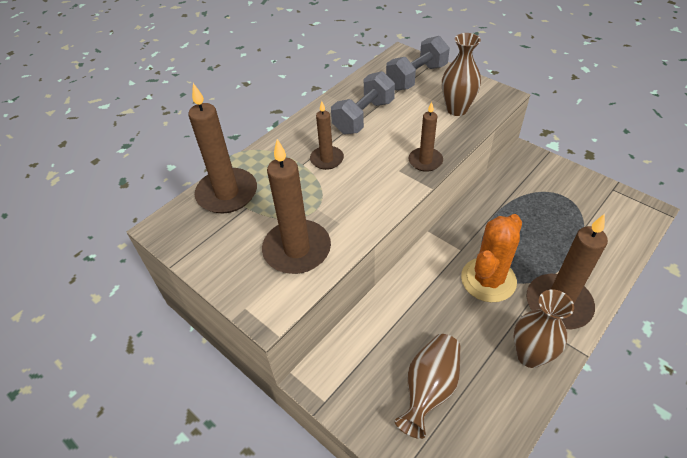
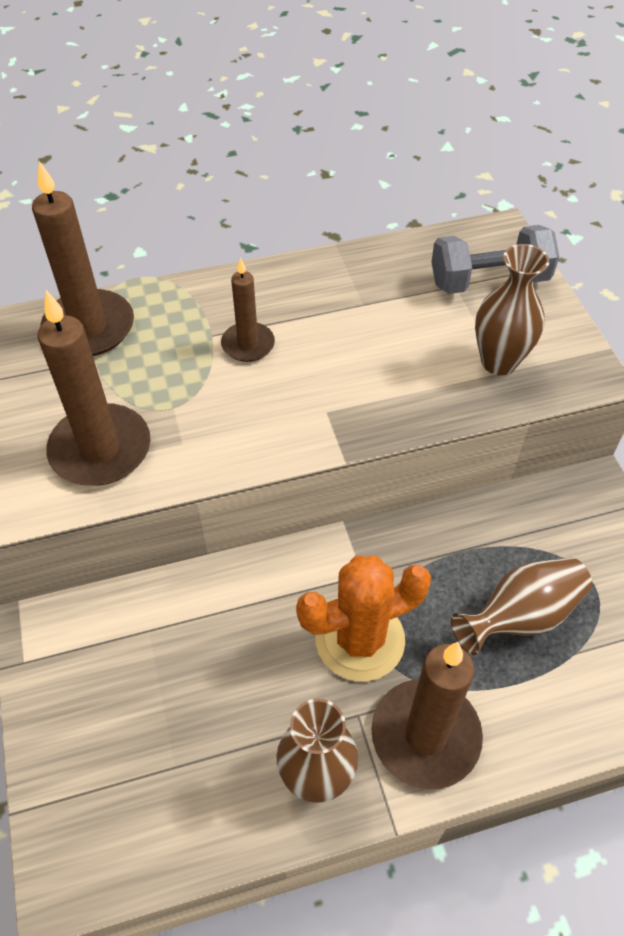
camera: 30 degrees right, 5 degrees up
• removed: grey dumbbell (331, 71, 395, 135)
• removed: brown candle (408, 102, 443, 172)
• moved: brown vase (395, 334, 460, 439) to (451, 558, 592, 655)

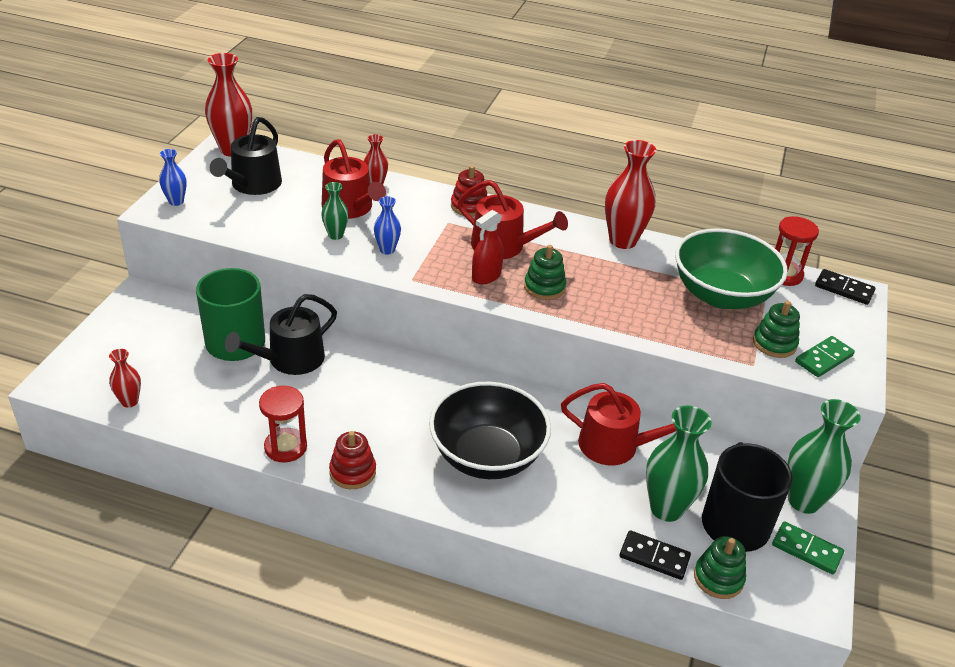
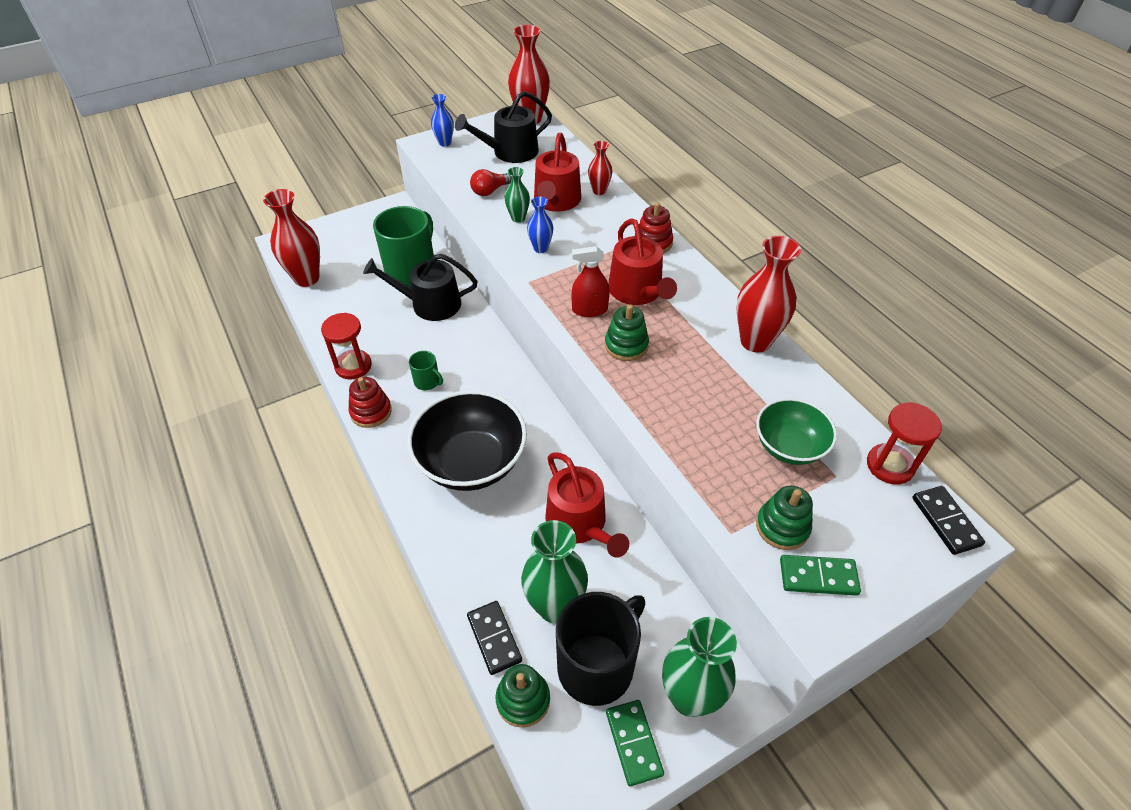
camera: 45 degrees right, 10 degrees up
• added: green mug (409, 351, 443, 390)
• added: red light bulb (470, 169, 511, 196)
• resized: red vase (109, 349, 141, 408) = (263, 189, 320, 287) x1.88
• resized: green bowl (675, 228, 788, 309) = (756, 398, 837, 465) x0.60

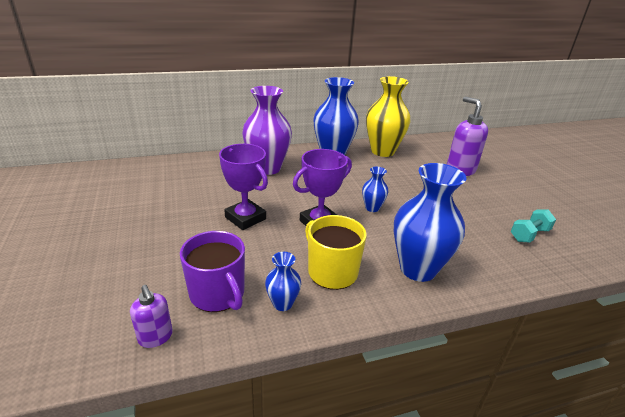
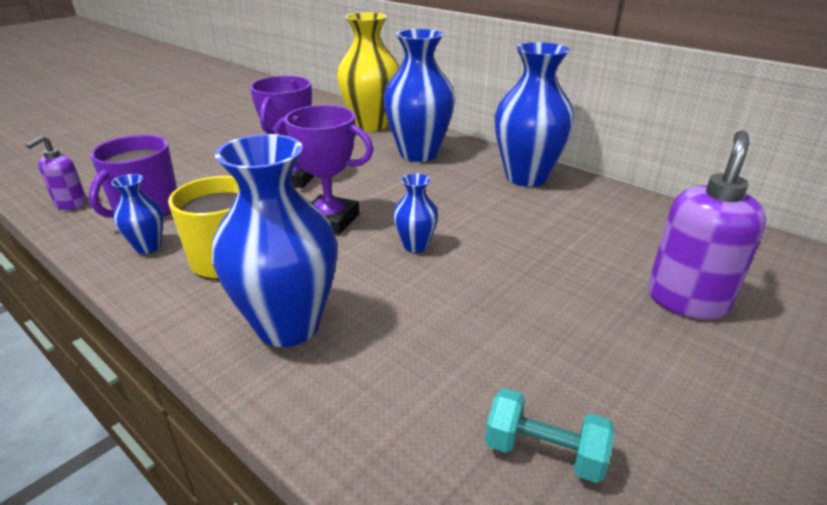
camera: 60 degrees right, 0 degrees up
• moved: yellow vase (366, 76, 410, 157) to (337, 12, 399, 131)
• recoloured: purple vase (242, 86, 292, 175) to blue vase (383, 29, 455, 162)

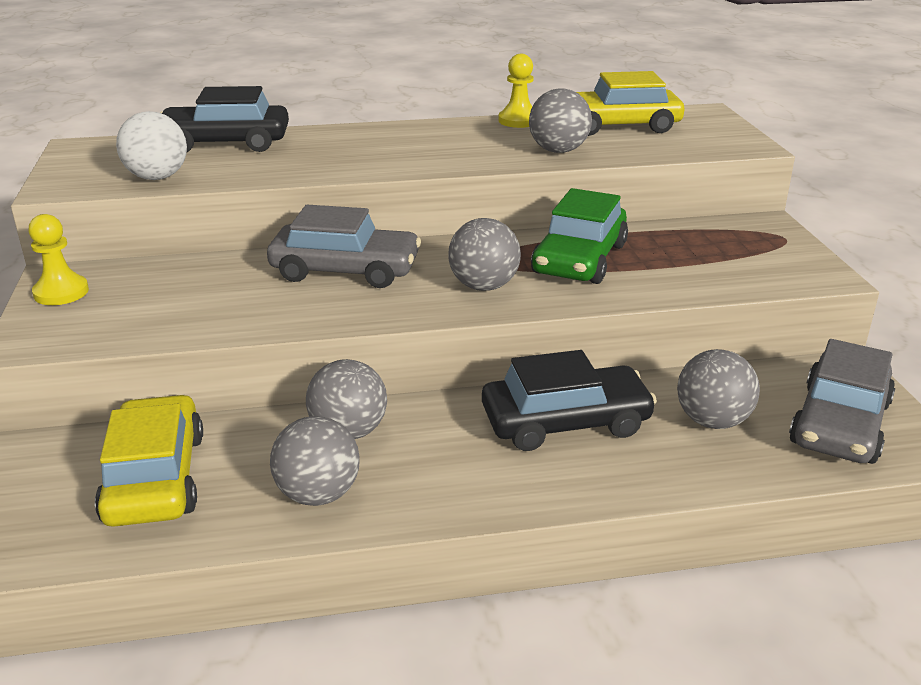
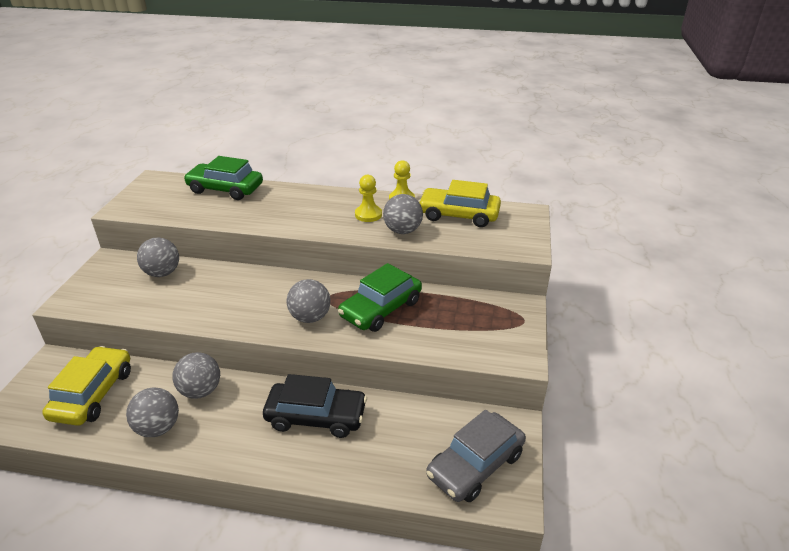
camera: 20 degrees right, 5 degrees up
• removed: white ball (116, 111, 187, 180)
• removed: grey car (267, 205, 421, 288)
• moved: yellow pawn (29, 214, 89, 305) to (355, 175, 382, 222)
• moved: grey ball (677, 349, 760, 429) to (137, 237, 179, 277)
• recoloured: black car (160, 86, 289, 152) to green car (184, 156, 263, 200)

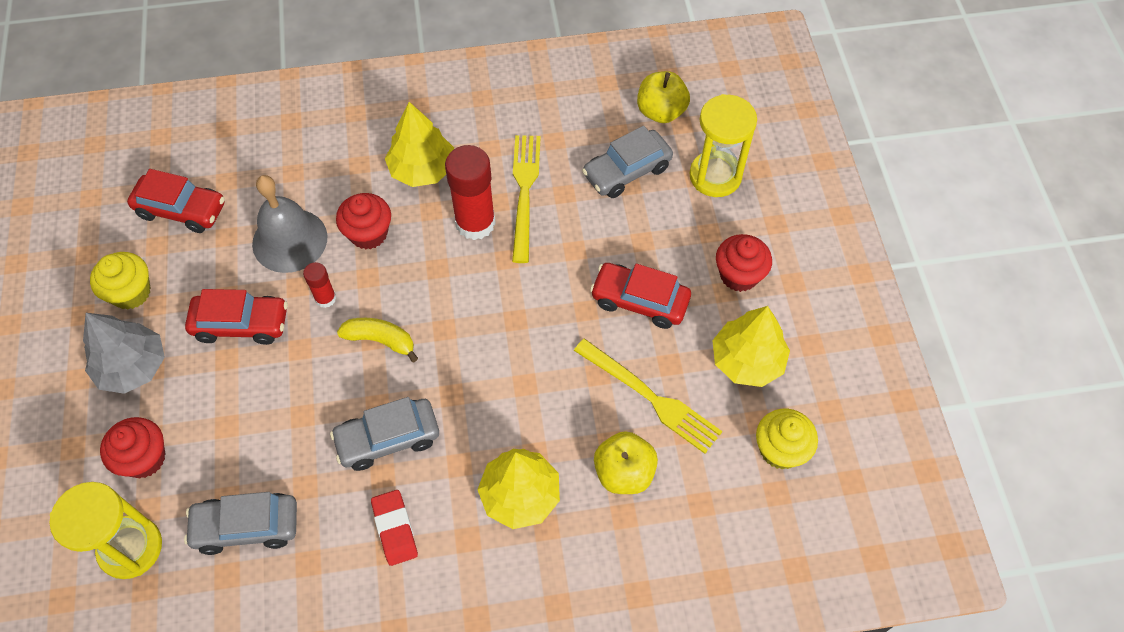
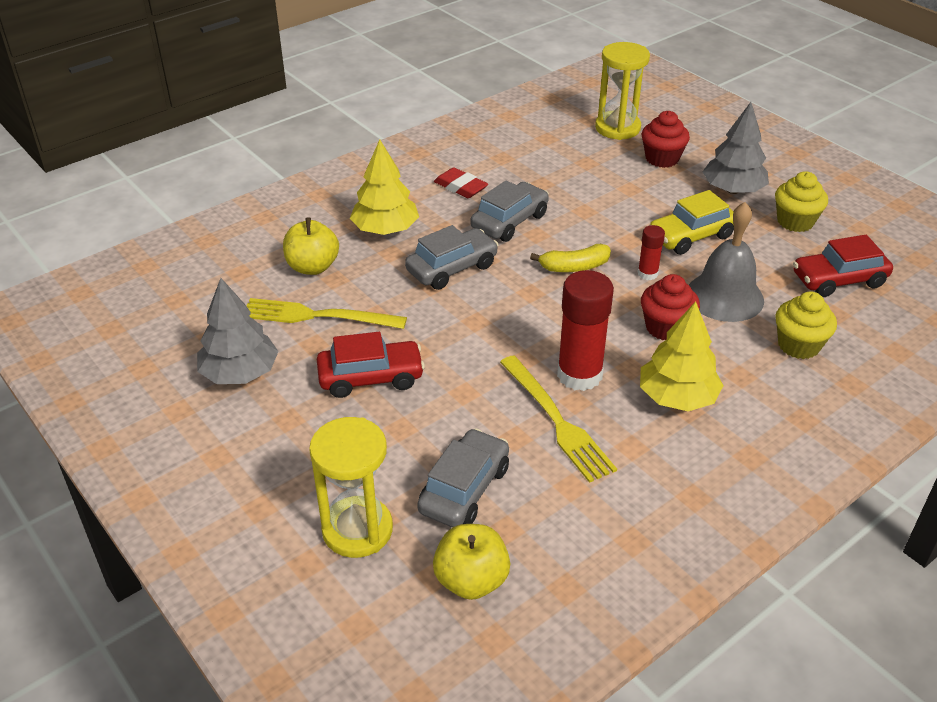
camera: 150 degrees right, 20 degrees down
• removed: red cupcake (716, 234, 772, 292)
• moved: grey car (184, 492, 297, 555) to (405, 225, 499, 290)
• moved: yellow cupcake (756, 409, 818, 469) to (775, 291, 837, 359)
• recoloured: red car (185, 289, 288, 345) to yellow car (649, 190, 734, 255)
• recoloured: yellow tree (712, 306, 790, 387) to grey tree (197, 278, 279, 384)

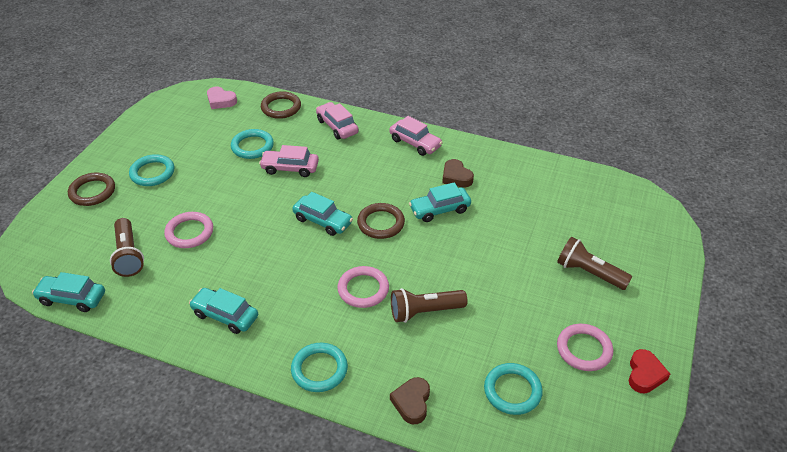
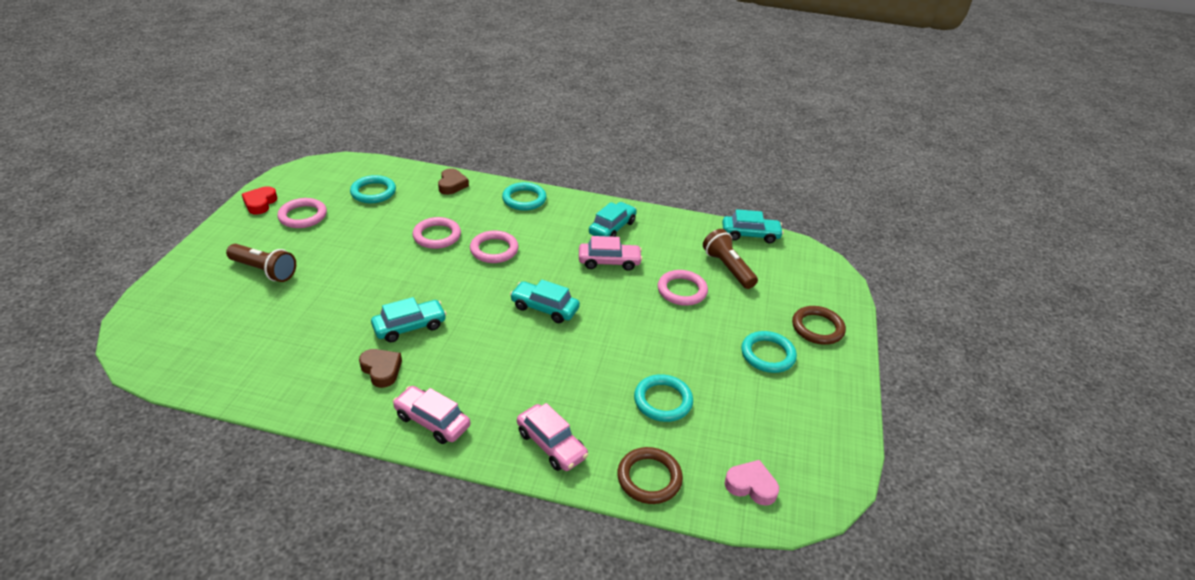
camera: 170 degrees right, 5 degrees down
• removed: brown ring (357, 203, 405, 239)
• moved: pink car (259, 145, 319, 177) to (579, 236, 643, 271)
• replaced: brown flashlight (391, 288, 468, 323) to pink ring (413, 217, 461, 249)
• turned: turquoise car (189, 288, 258, 334) = (589, 202, 637, 237) 75 degrees counterclockwise

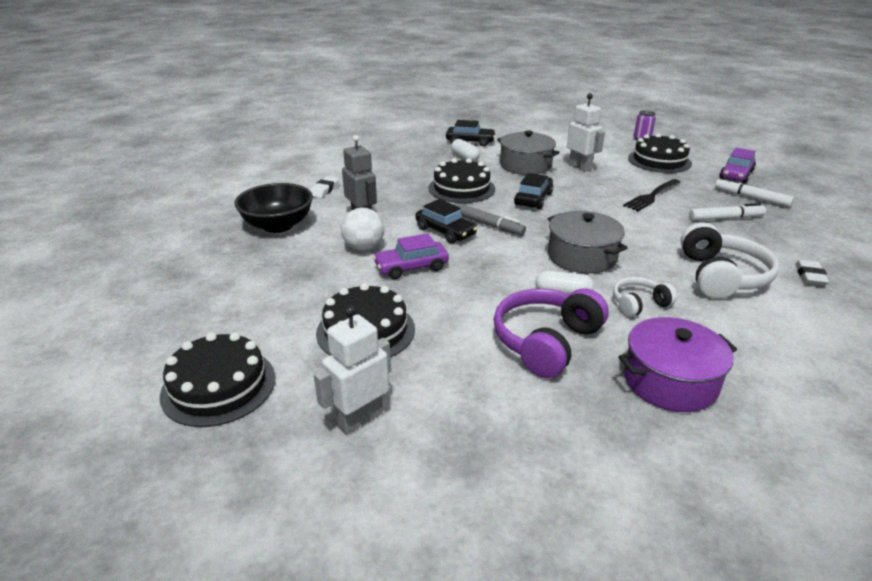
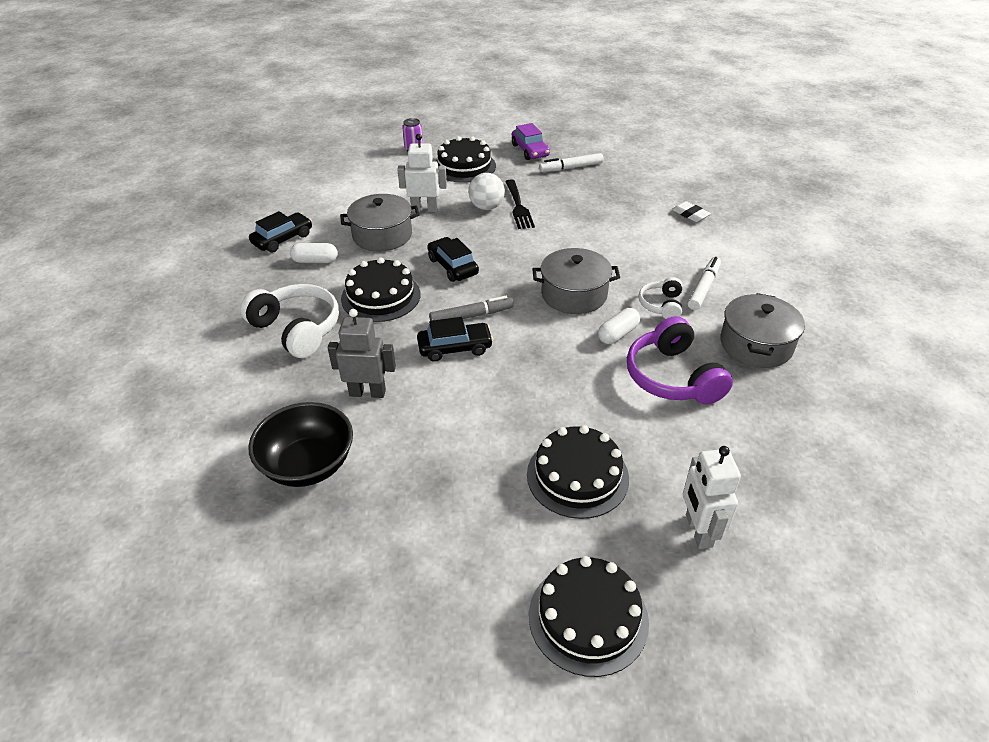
camera: 55 degrees left, 10 degrees up
• removed: white eraser (310, 176, 339, 198)
• removed: purple car (373, 233, 449, 279)
• moved: white ball (341, 208, 384, 251) to (468, 173, 505, 210)
• moved: white headphones (681, 222, 779, 299) to (240, 284, 339, 358)
• moved: white marker (689, 203, 766, 221) to (688, 257, 721, 310)
• recoloured: purple pot (618, 317, 737, 412) to grey pot (720, 293, 805, 368)

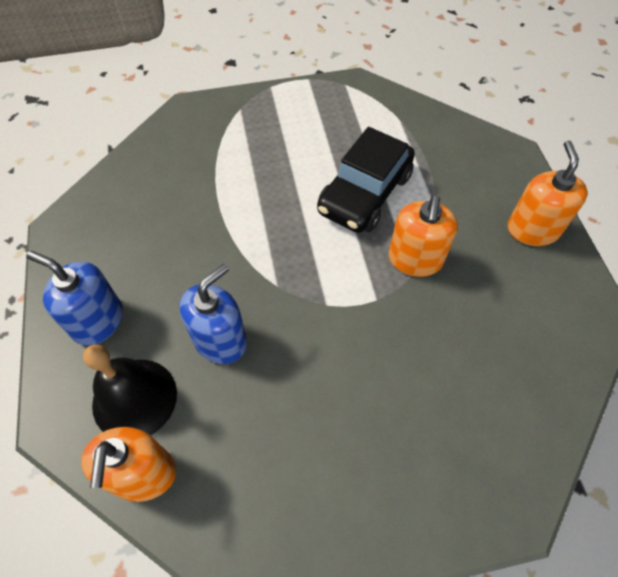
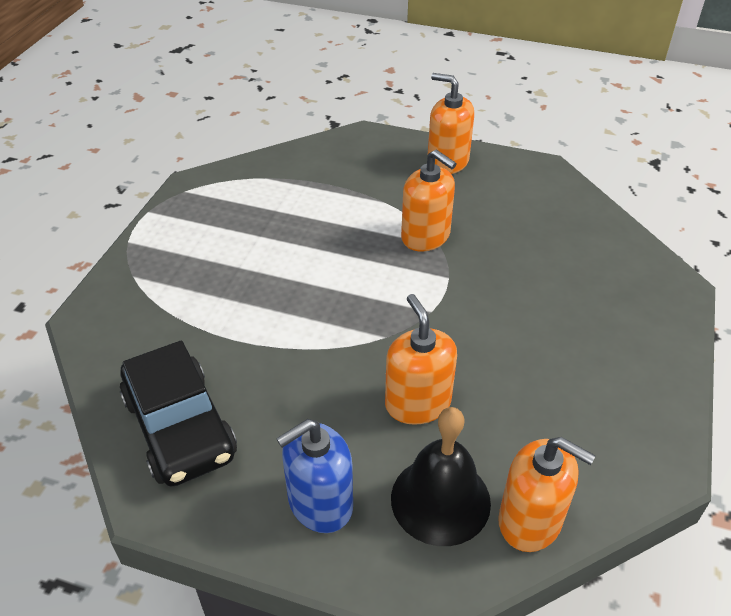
camera: 60 degrees left, 15 degrees down
• moved: black car (317, 127, 415, 233) to (120, 341, 237, 487)
• recoloured: blue soap dispenser (179, 264, 247, 364) to orange soap dispenser (385, 294, 457, 425)

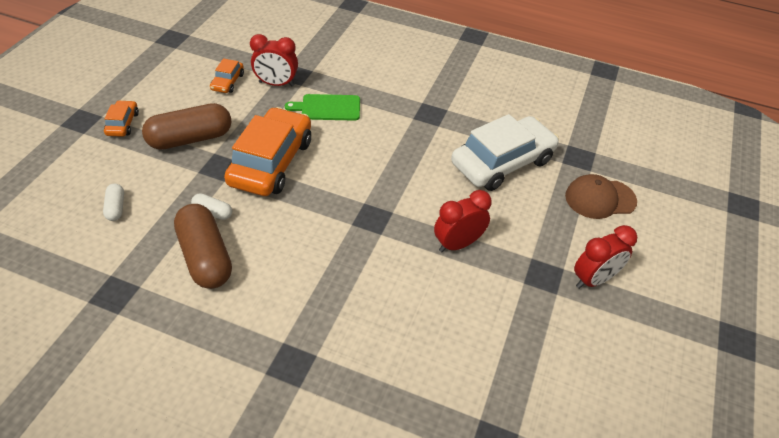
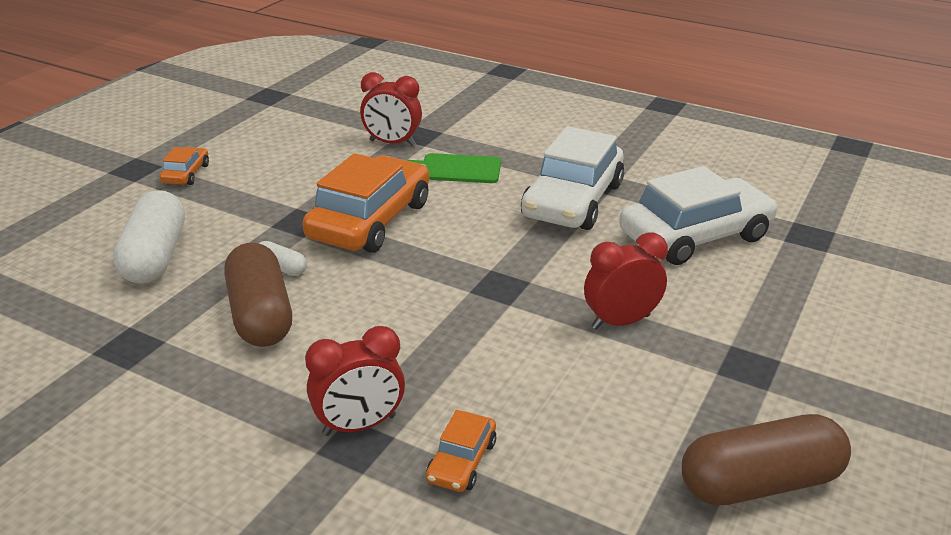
camera: 10 degrees right, 15 degrees down
• removed: brown cap (565, 174, 637, 219)
• added: white car (521, 126, 624, 230)
• moved: brown capsule (142, 103, 232, 150) to (682, 414, 851, 505)
• moved: orange car (210, 58, 244, 93) to (426, 410, 496, 492)
• moved: red clock (574, 225, 637, 289) to (305, 326, 405, 436)
• resized: white capsule (103, 184, 124, 221) = (113, 190, 185, 284) x2.14

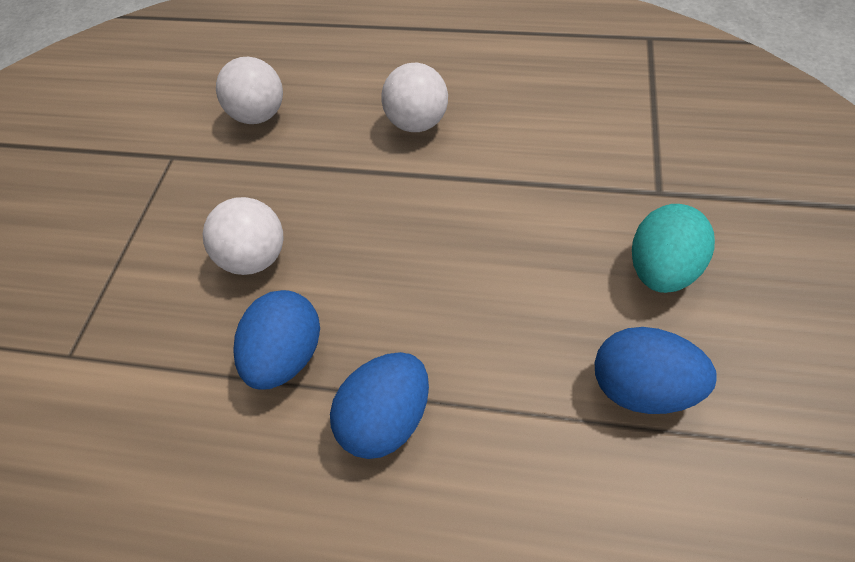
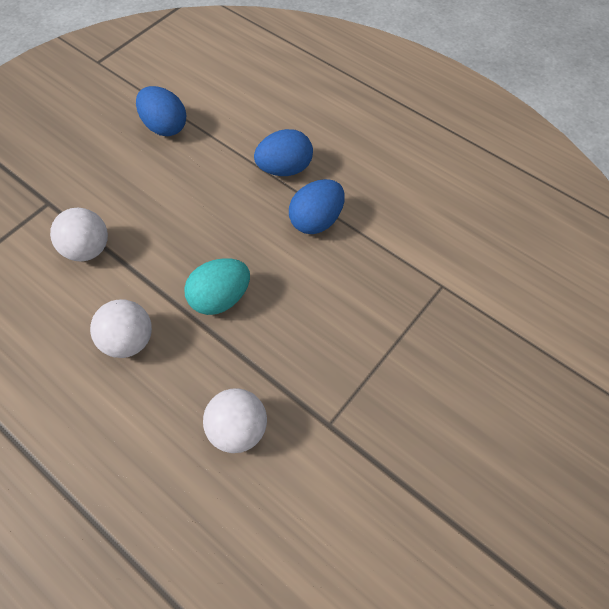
camera: 155 degrees left, 5 degrees up
• moved: white ball (203, 197, 284, 275) to (50, 208, 108, 261)
• moved: turquoise egg (632, 204, 715, 293) to (184, 258, 250, 315)

